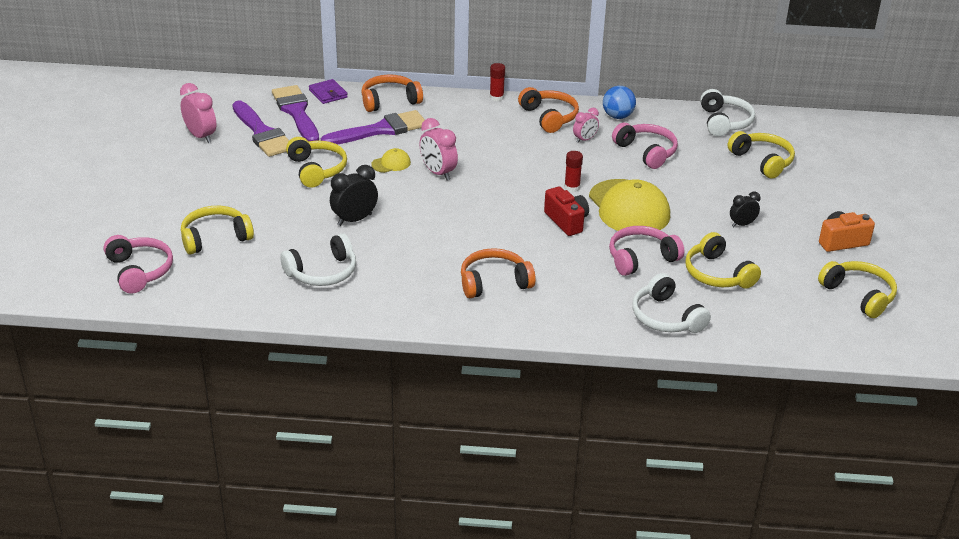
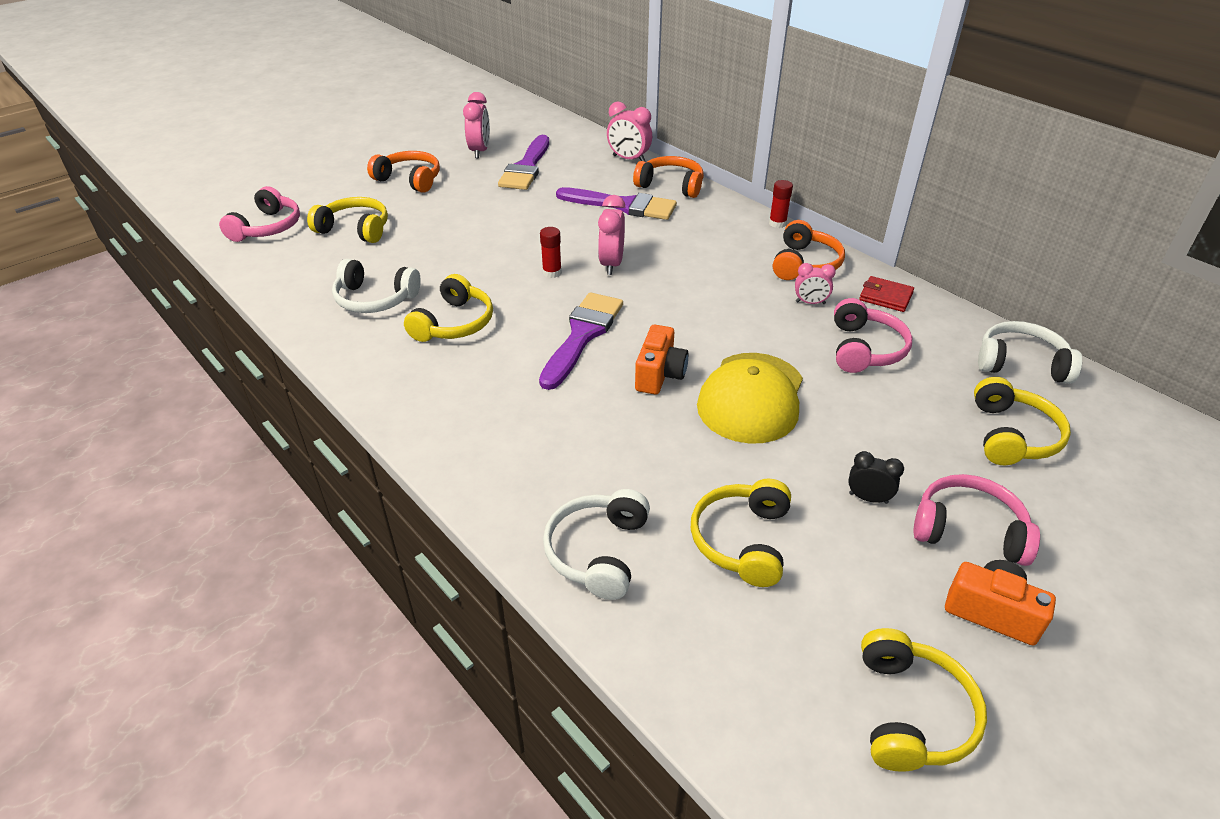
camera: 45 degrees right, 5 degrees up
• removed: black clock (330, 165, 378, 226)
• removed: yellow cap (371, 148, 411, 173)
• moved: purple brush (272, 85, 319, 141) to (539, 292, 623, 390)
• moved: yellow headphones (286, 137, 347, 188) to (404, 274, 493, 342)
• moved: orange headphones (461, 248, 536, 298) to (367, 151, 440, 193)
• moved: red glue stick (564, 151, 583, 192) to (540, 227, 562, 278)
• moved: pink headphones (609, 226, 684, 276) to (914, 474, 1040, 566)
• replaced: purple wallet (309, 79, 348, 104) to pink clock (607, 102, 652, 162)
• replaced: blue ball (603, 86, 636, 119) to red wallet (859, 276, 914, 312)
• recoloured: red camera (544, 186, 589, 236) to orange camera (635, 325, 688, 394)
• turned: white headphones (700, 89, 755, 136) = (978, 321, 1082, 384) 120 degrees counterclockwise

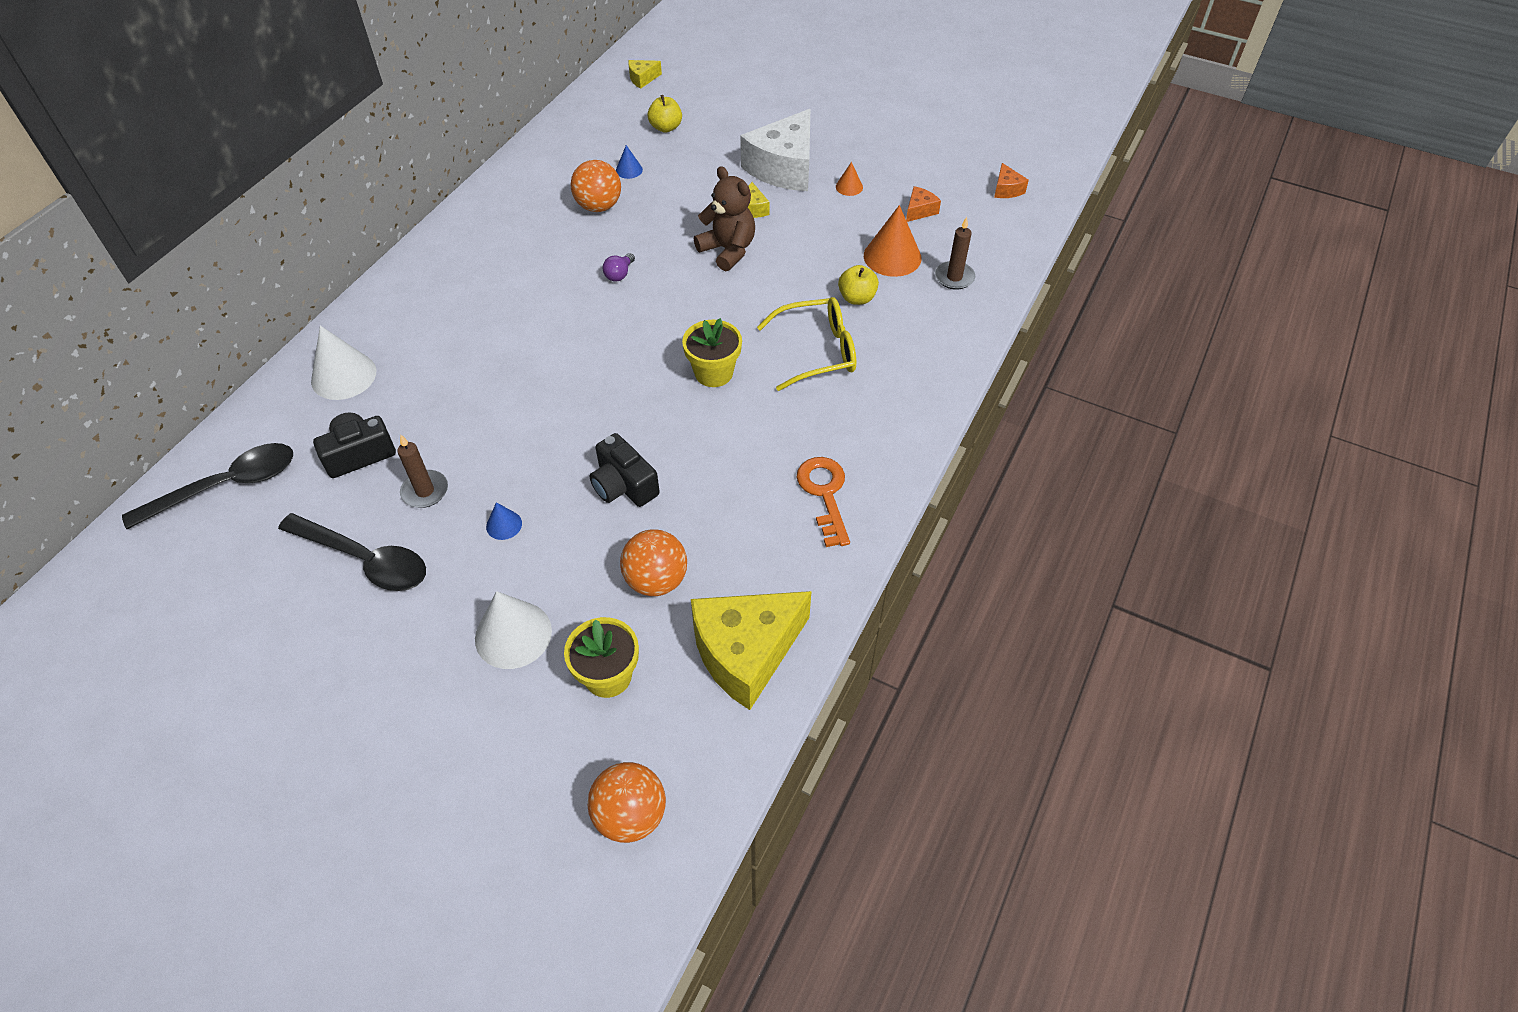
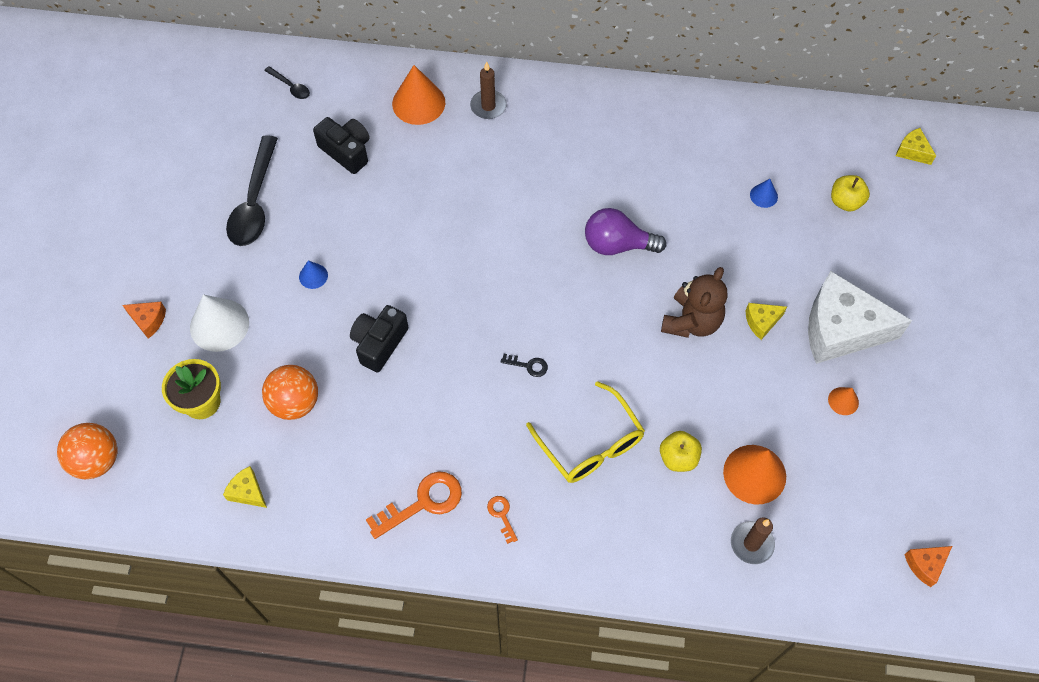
camera: 70 degrees right, 10 degrees up
• removed: orange ball (570, 160, 621, 212)
• added: orange key (487, 496, 518, 544)
• moved: brown candle (397, 435, 448, 508) to (470, 62, 507, 119)
• moved: orange cheese (906, 186, 941, 222) to (122, 302, 166, 339)
• replaced: yellow flower pot (682, 318, 742, 387) to black key (501, 354, 548, 377)
• recoloured: white cone (311, 325, 376, 400) to orange cone (392, 65, 445, 125)
• resized: black spoon (122, 443, 293, 529) = (264, 66, 310, 99) x0.46
• resized: purple light bulb (603, 253, 635, 281) = (585, 208, 666, 255) x1.91
• resized: yellow cheese (691, 591, 812, 710) = (223, 466, 267, 508) x0.42

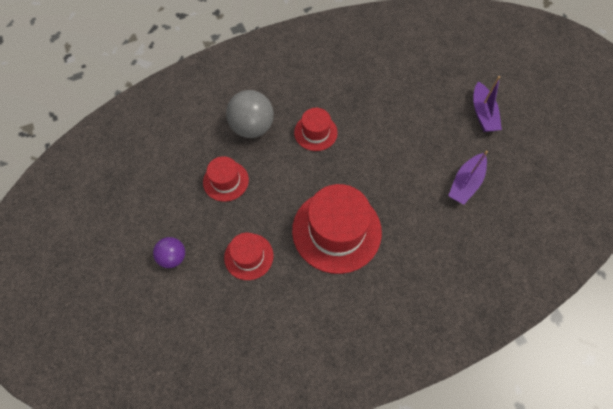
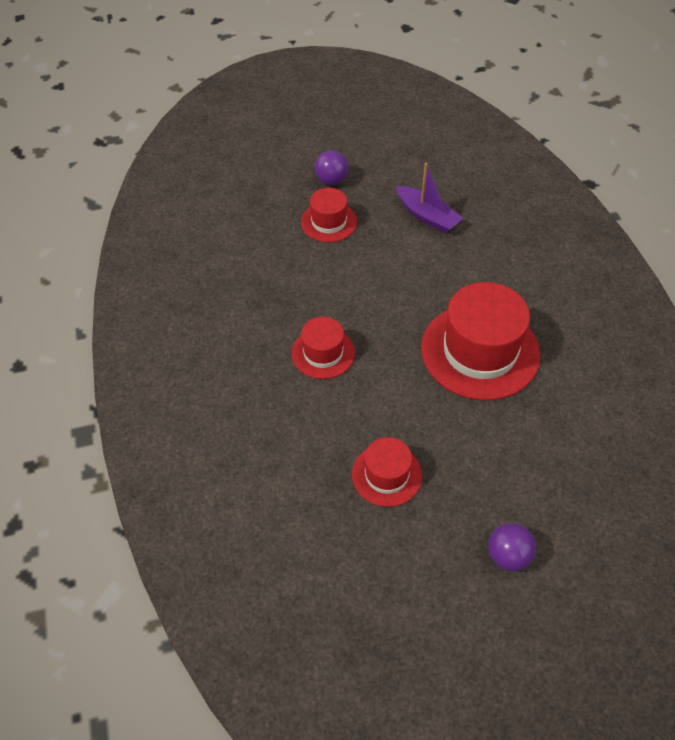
camera: 80 degrees left, 10 degrees down
• removed: grey ball (226, 90, 274, 138)
• moved: red hat (224, 233, 273, 280) to (301, 188, 357, 242)
• replaced: purple boat (473, 76, 502, 132) to purple ball (315, 150, 348, 185)

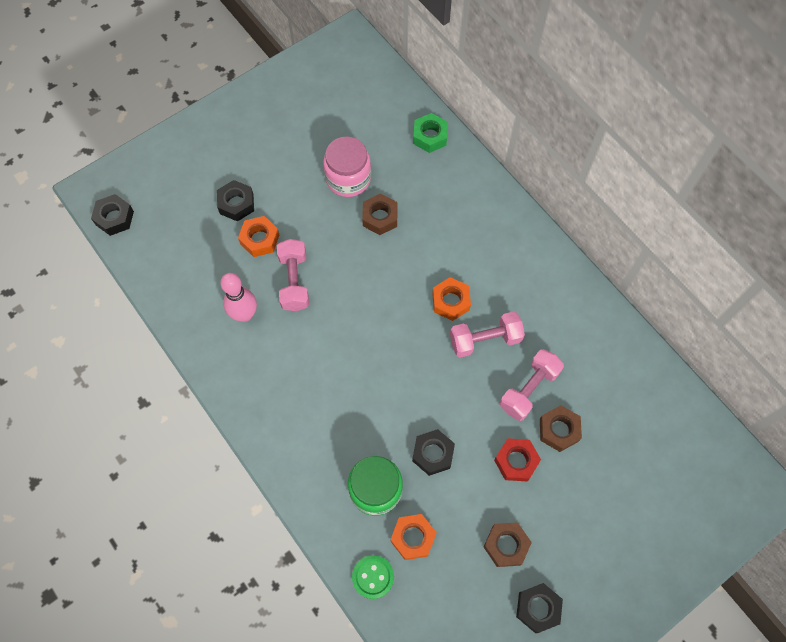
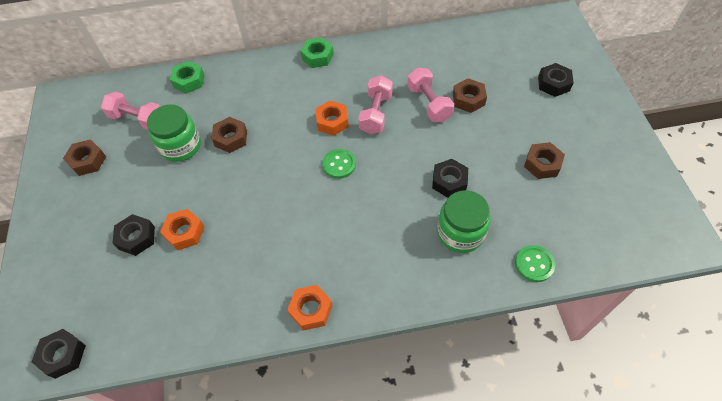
camera: 60 degrees left, 10 degrees down
• removed: pink bowling pin (220, 273, 257, 322)
• removed: red nut (494, 438, 541, 481)
• added: brown nut (63, 139, 106, 176)
• added: green nut (301, 37, 334, 68)
• added: green button (322, 149, 356, 179)
• moved: pink dumbbell (277, 239, 309, 311) to (101, 92, 160, 130)
• moved: orange nut (390, 514, 437, 560) to (287, 285, 333, 331)
• moved: black nut (516, 583, 563, 633) to (538, 63, 574, 97)
• recoloured: pink jar (323, 137, 371, 197) to green jar (147, 104, 201, 162)

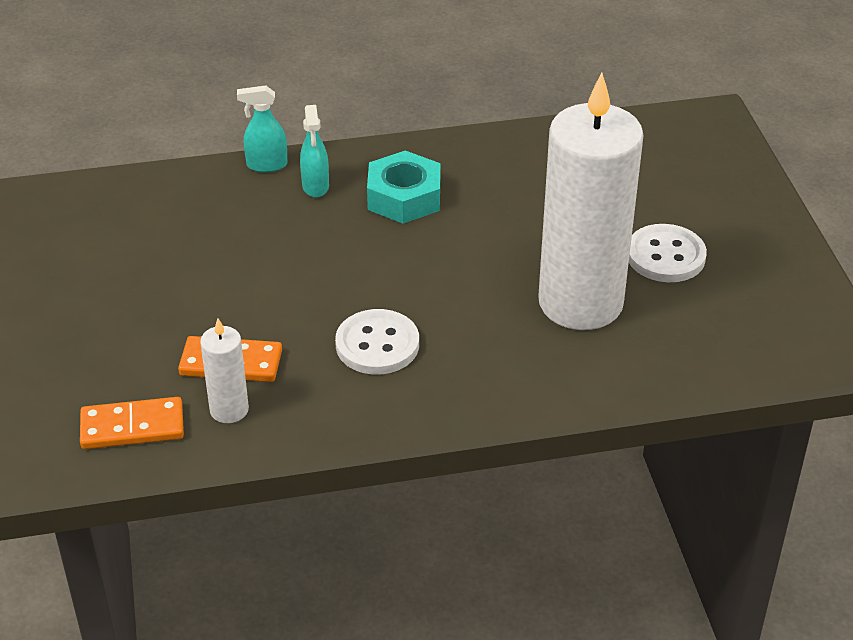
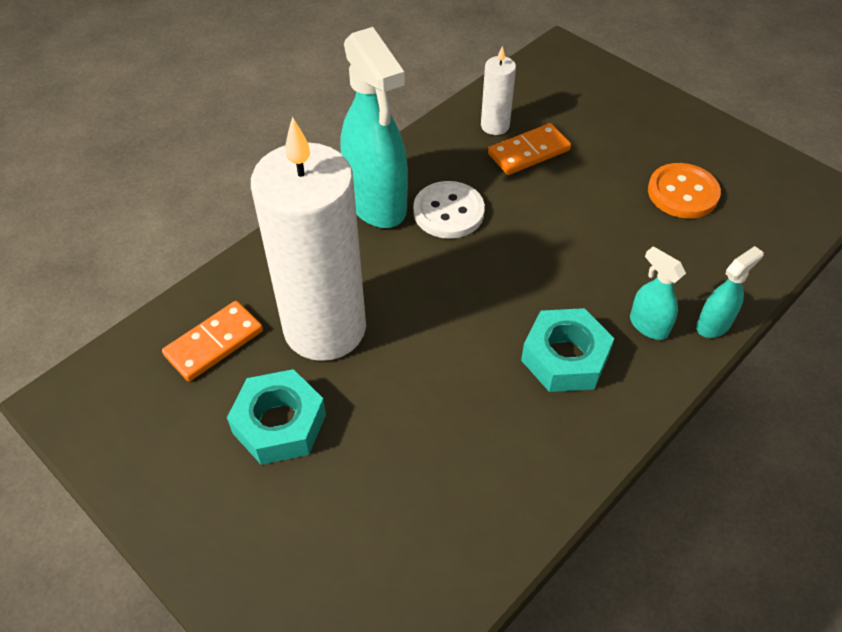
camera: 145 degrees right, 10 degrees up
• added: turquoise spray bottle (341, 27, 408, 228)
• added: orange button (648, 163, 721, 218)
• moved: orange domino (80, 397, 184, 449) to (162, 301, 263, 382)
• replaced: white button (629, 224, 707, 282) to turquoise nut (227, 369, 326, 465)

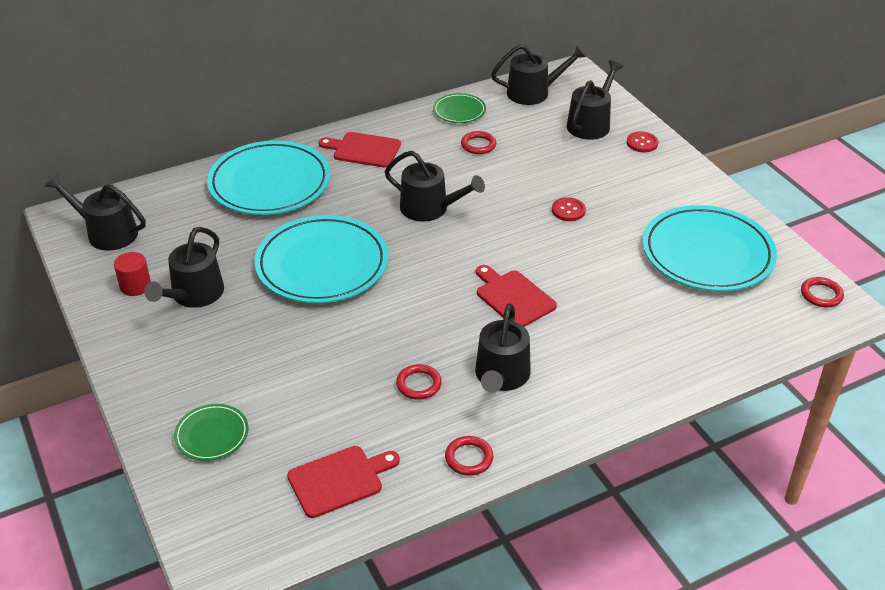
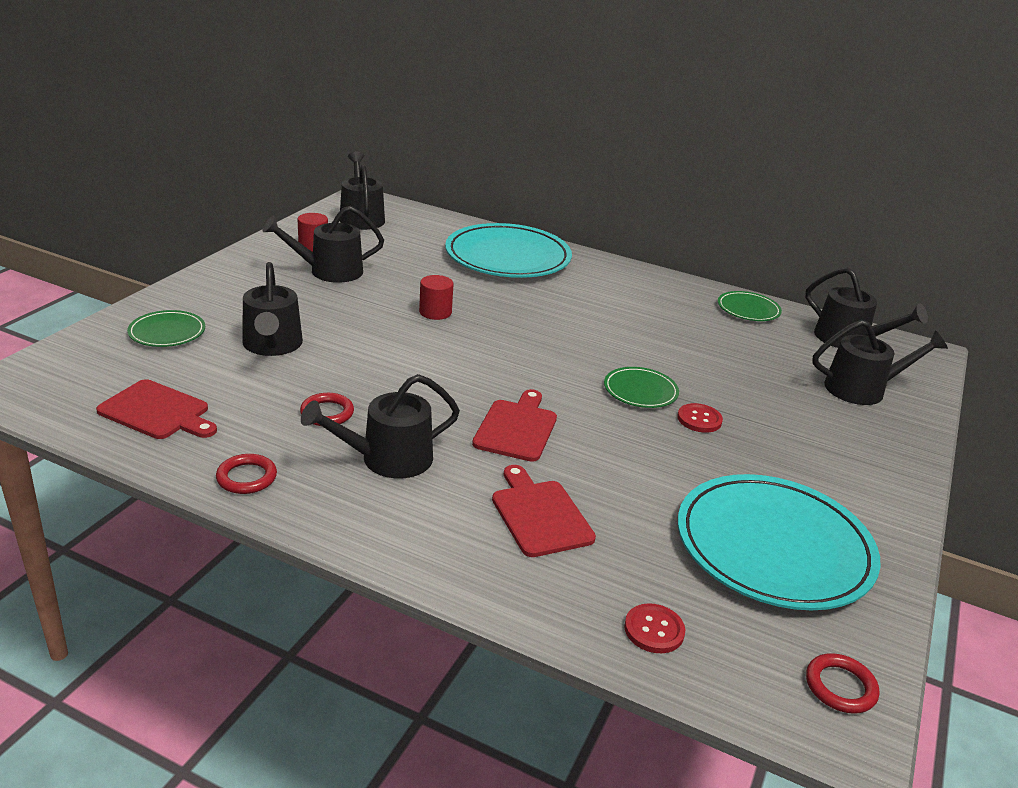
camera: 50 degrees right, 10 degrees down
• removed: red ring (461, 131, 496, 154)
• added: green plate (604, 367, 679, 408)
• moved: red cutting board (318, 132, 401, 168) to (492, 465, 596, 557)
• moved: black watering can (385, 151, 485, 222) to (242, 262, 303, 356)
• moved: red button (627, 132, 658, 152) to (624, 603, 685, 653)
• replaced: turquoise plate (254, 215, 388, 303) to red cylinder (419, 275, 453, 320)

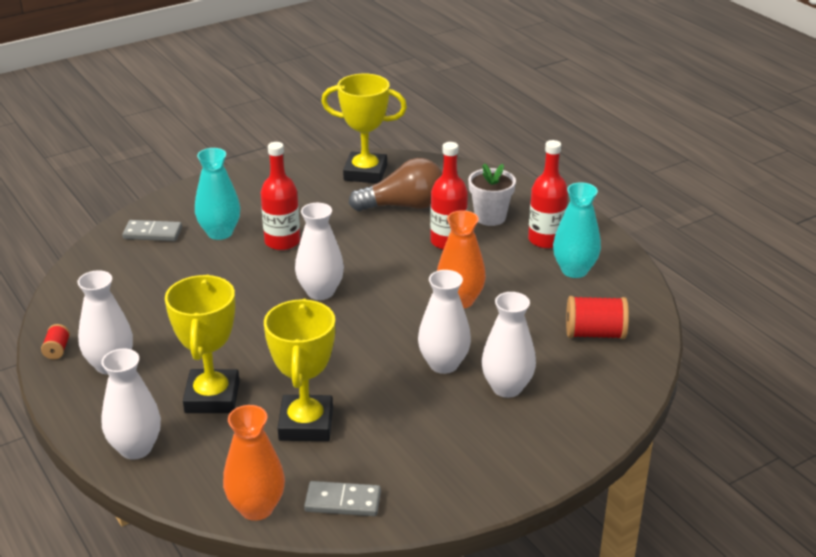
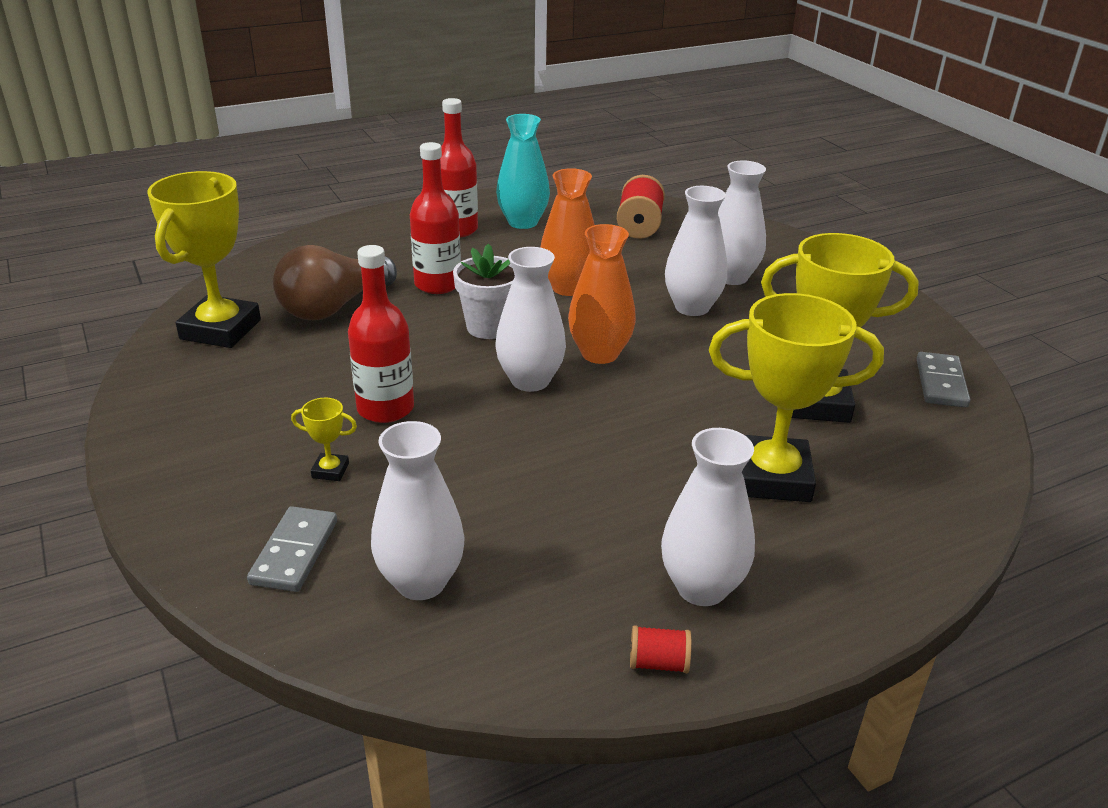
camera: 85 degrees left, 0 degrees up
• moved: white vase (101, 348, 161, 460) to (371, 421, 465, 600)
• moved: orange vase (223, 405, 285, 521) to (568, 224, 636, 364)
• moved: white flower pot (468, 163, 516, 226) to (453, 244, 515, 339)
• replaced: turquoise vase (195, 148, 240, 240) to yellow trophy (291, 398, 357, 481)
• turned: brown light bulb (349, 158, 442, 211) = (273, 245, 397, 320) 135 degrees counterclockwise

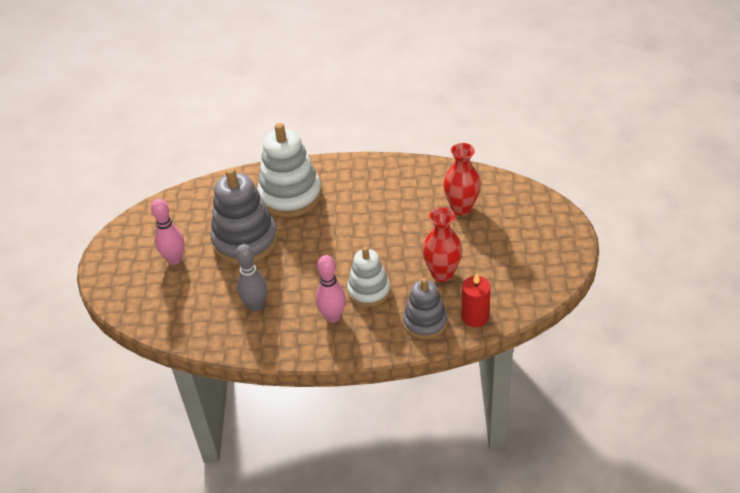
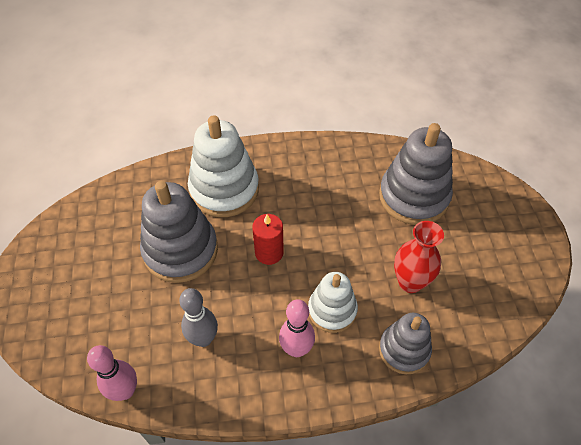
camera: 10 degrees left, 10 degrees up
• moved: pink bowling pin (151, 199, 184, 265) to (87, 345, 137, 401)
• moved: red candle (462, 273, 491, 327) to (252, 214, 284, 265)
• replaced: red vase (443, 143, 481, 216) to grey stacking toy (379, 123, 453, 225)

